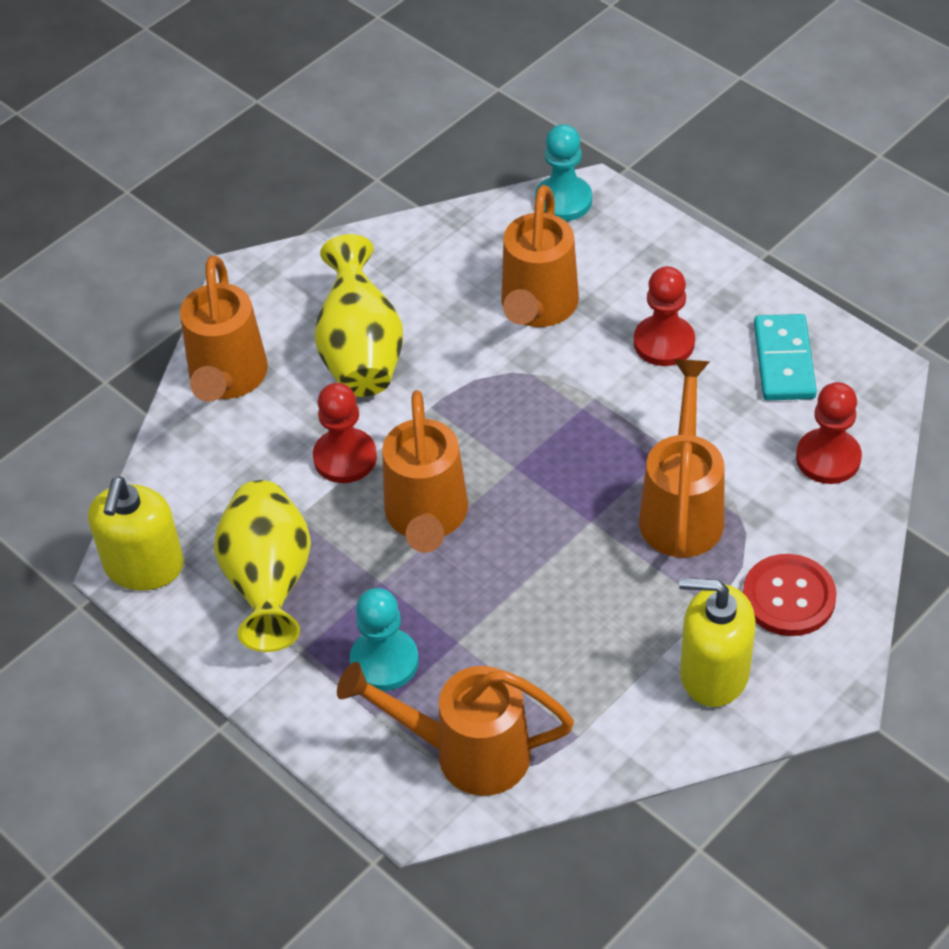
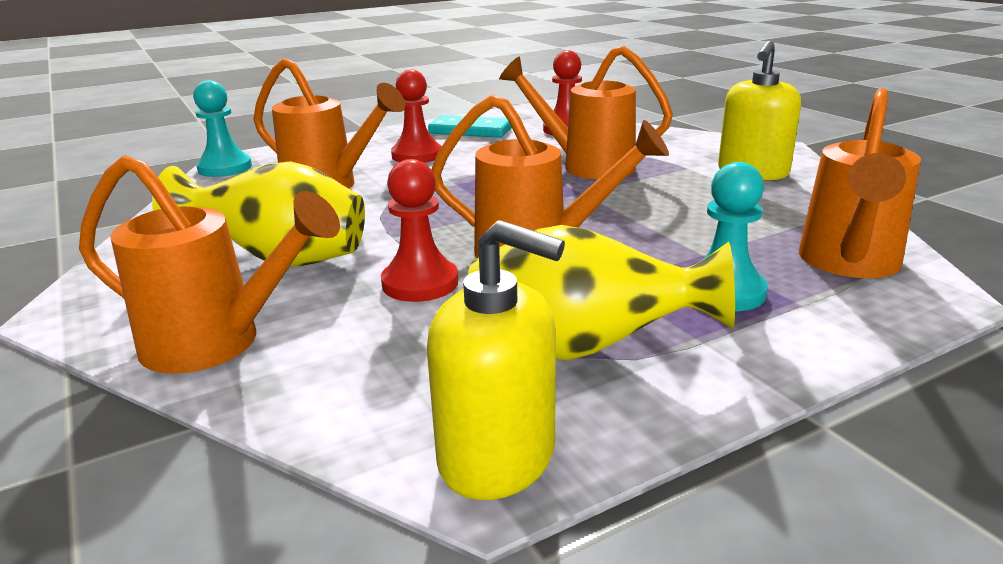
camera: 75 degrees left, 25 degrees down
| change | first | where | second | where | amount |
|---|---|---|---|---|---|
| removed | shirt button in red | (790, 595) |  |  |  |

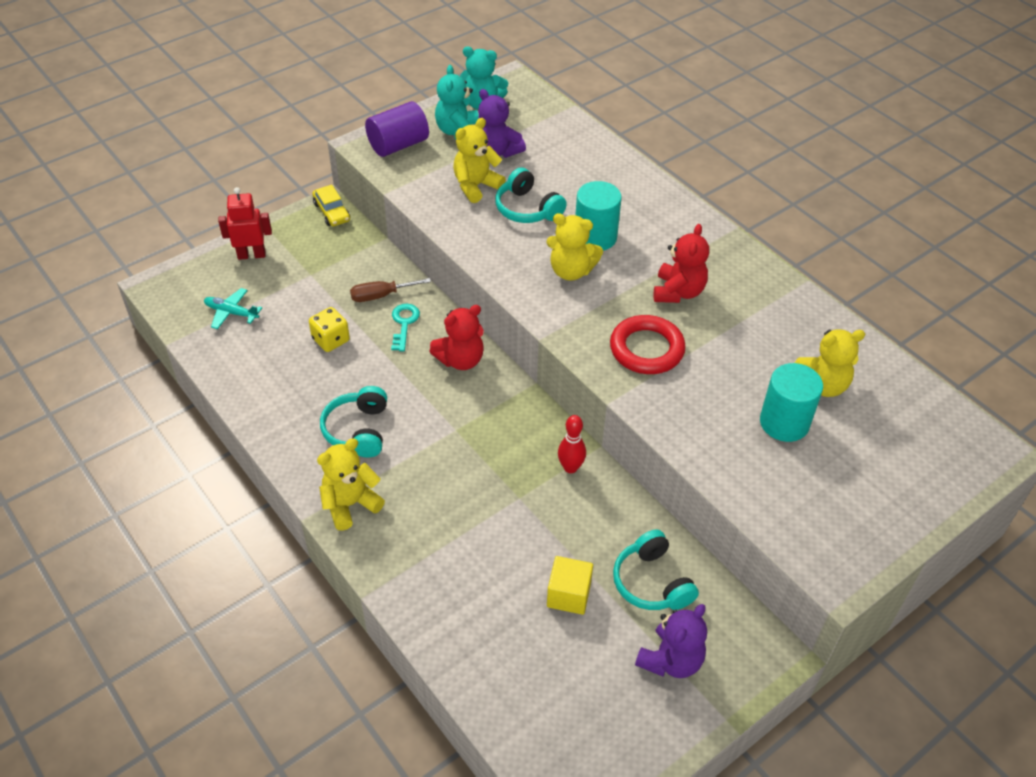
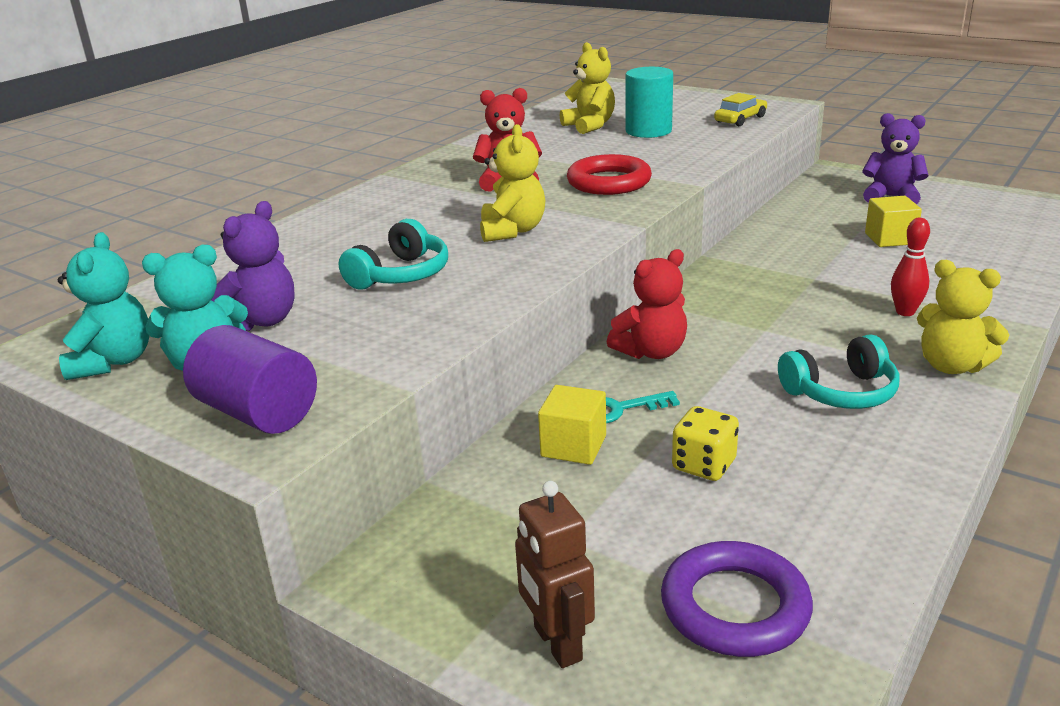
camera: 105 degrees left, 20 degrees down
| change | first | where | second | where | amount |
|---|---|---|---|---|---|
| removed | stuffed bear in yellow | (479, 160) |  |  |  |
| removed | solid cylinder in teal | (599, 216) |  |  |  |
| removed | headset in teal | (656, 569) |  |  |  |
| moved | car in yellow | (331, 205) |  | (740, 109) |  |
| moved | skittle in red | (572, 444) |  | (910, 267) |  |
| replaced | toy plane in teal | (233, 308) | ring in purple | (737, 599) |  |
| replaced | flat screwdriver in russet | (390, 290) | block in yellow | (572, 425) |  |
| recoloured | robot figure in red | (245, 223) | robot figure in russet | (555, 574) |  |
| turned | stuffed bear in red | (456, 337) |  | (647, 304) | 105 degrees clockwise |

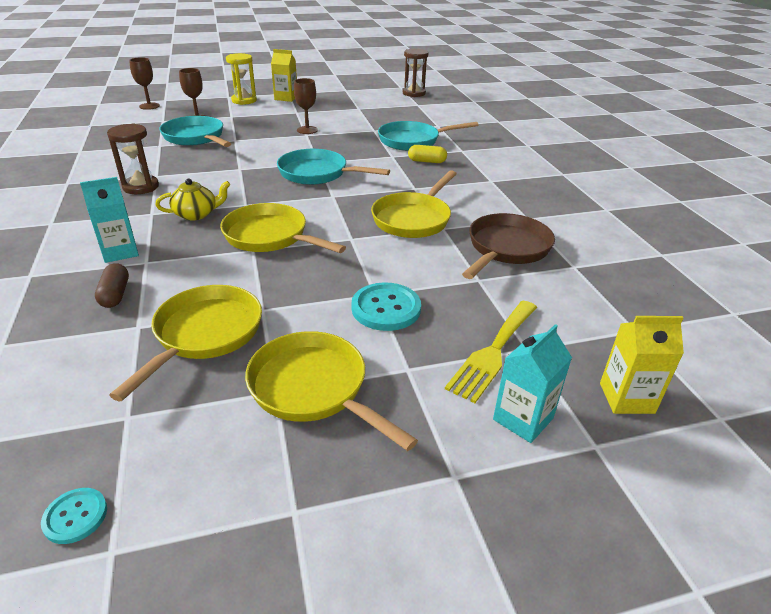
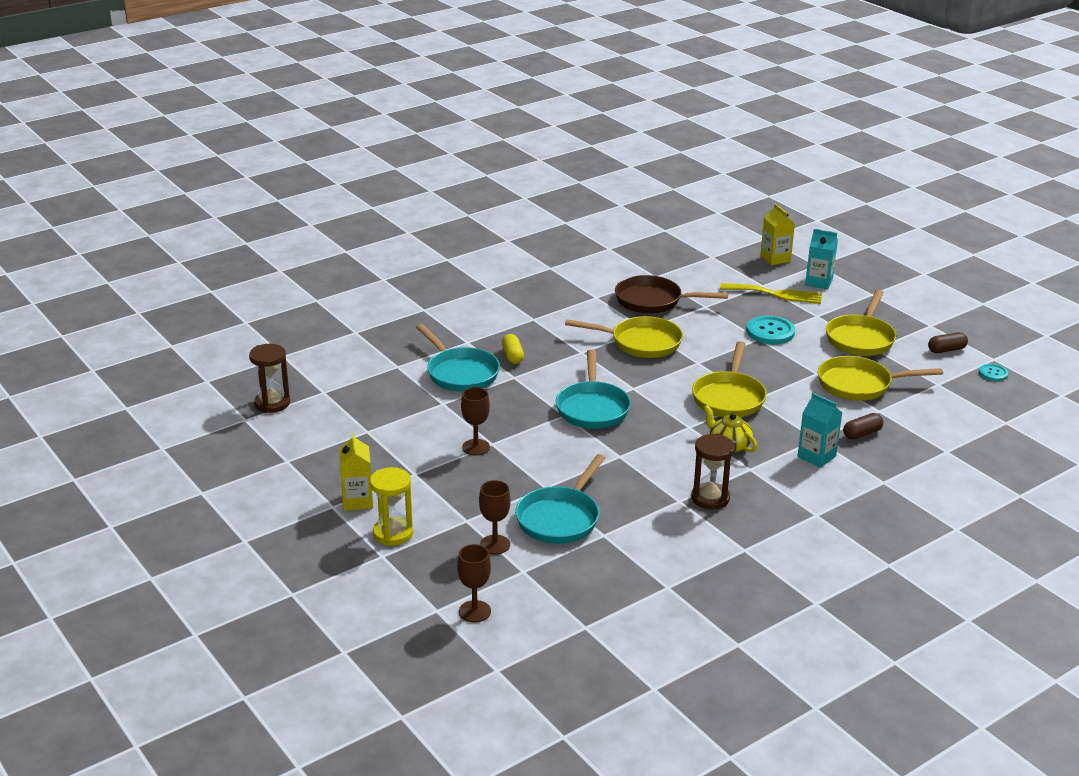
camera: 110 degrees left, 5 degrees down
| change | first | where | second | where | amount |
|---|---|---|---|---|---|
| added |  |  | capsule in russet | (948, 342) |  |

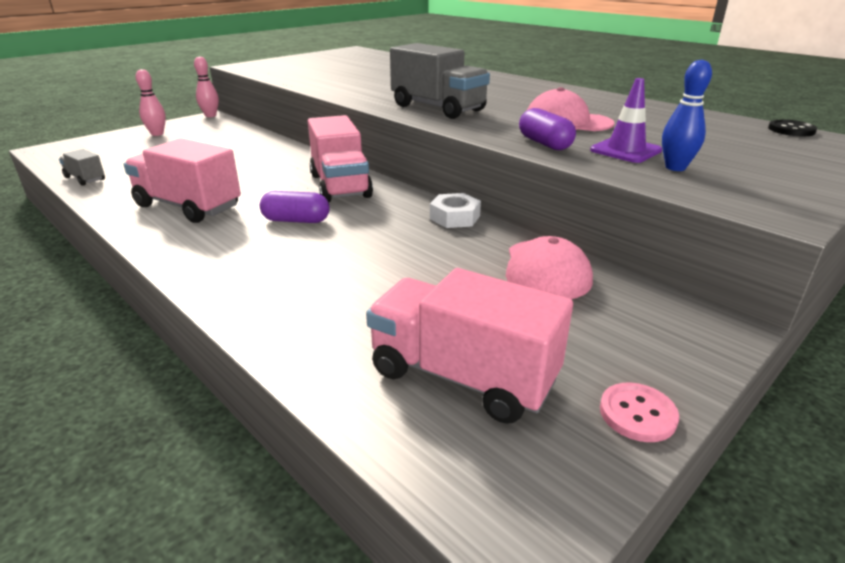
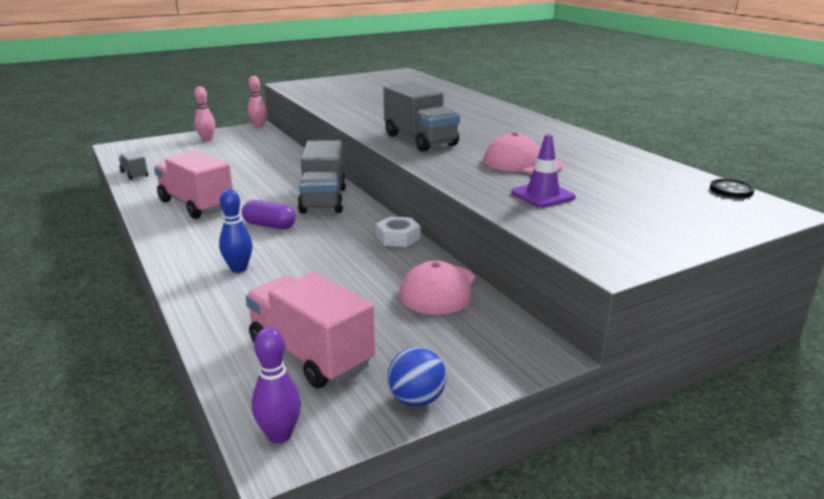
camera: 15 degrees right, 5 degrees down
| change | first | where | second | where | amount |
|---|---|---|---|---|---|
| removed | capsule in purple | (547, 129) |  |  |  |
| added |  |  | skittle in purple | (276, 385) |  |
| moved | skittle in royal blue | (687, 115) |  | (236, 231) |  |
| replaced | shirt button in pink | (639, 412) | sphere in royal blue | (417, 376) |  |
| recoloured | toy truck in pink | (340, 159) | toy truck in grey | (322, 177) |  |

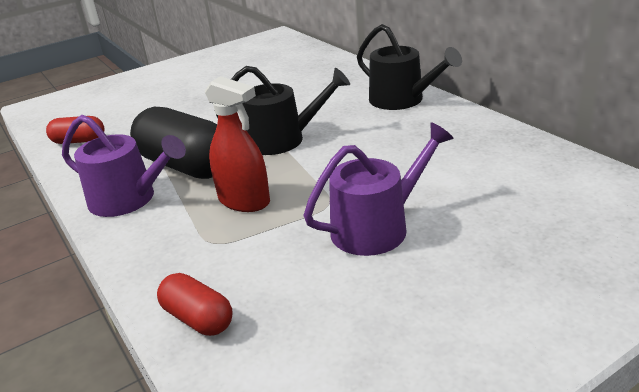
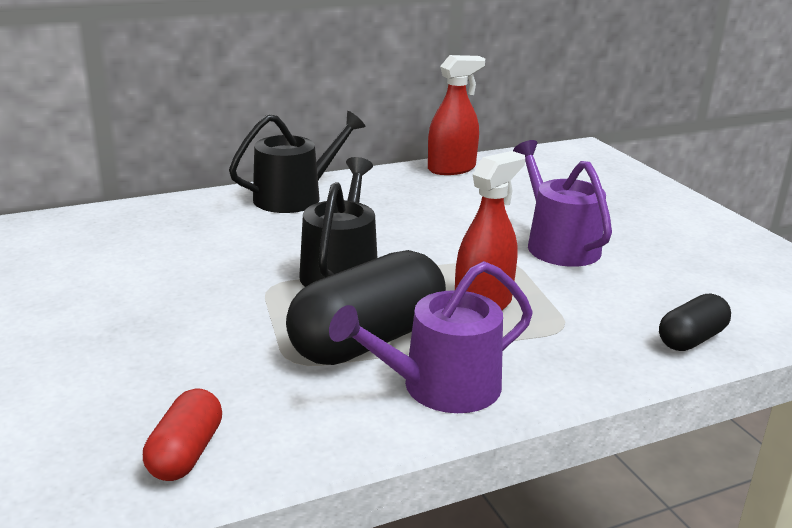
camera: 85 degrees left, 5 degrees down
| change | first | where | second | where | amount |
|---|---|---|---|---|---|
| added |  |  | sprayer in red | (456, 115) |  |
| recoloured | capsule in red | (195, 304) | capsule in black | (695, 322) |  |
| turned | watering pot in purple | (124, 166) |  | (431, 337) | 150 degrees counterclockwise |

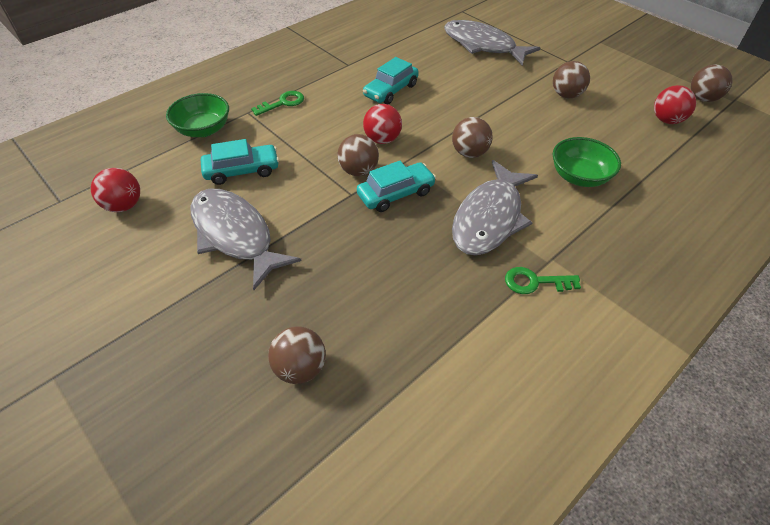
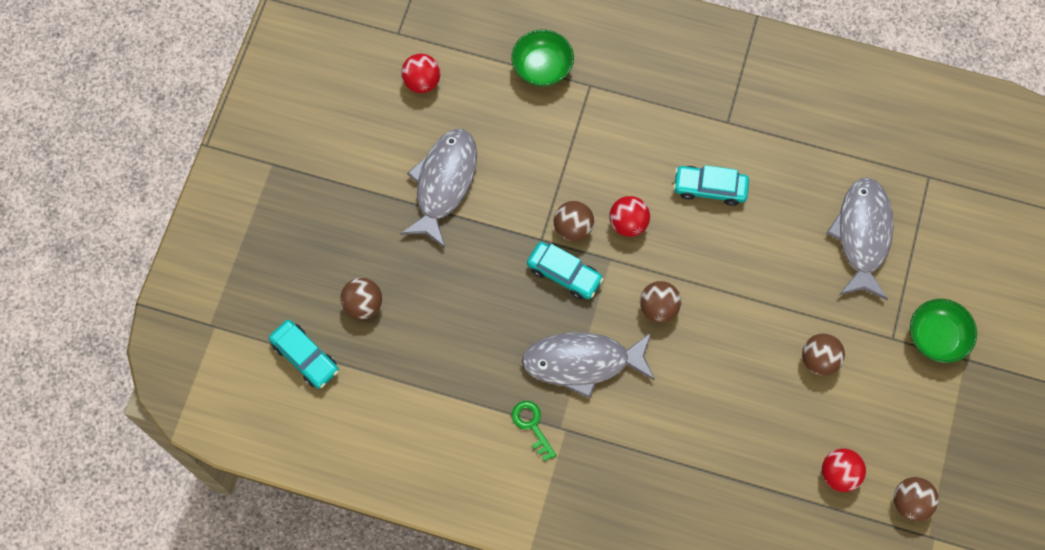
camera: 60 degrees right, 20 degrees up
| change | first | where | second | where | amount |
|---|---|---|---|---|---|
| removed | latchkey in emerald | (277, 103) |  |  |  |
| moved | car in teal | (240, 162) |  | (304, 354) |  |
| moved | bowl in emerald | (587, 162) |  | (943, 331) |  |

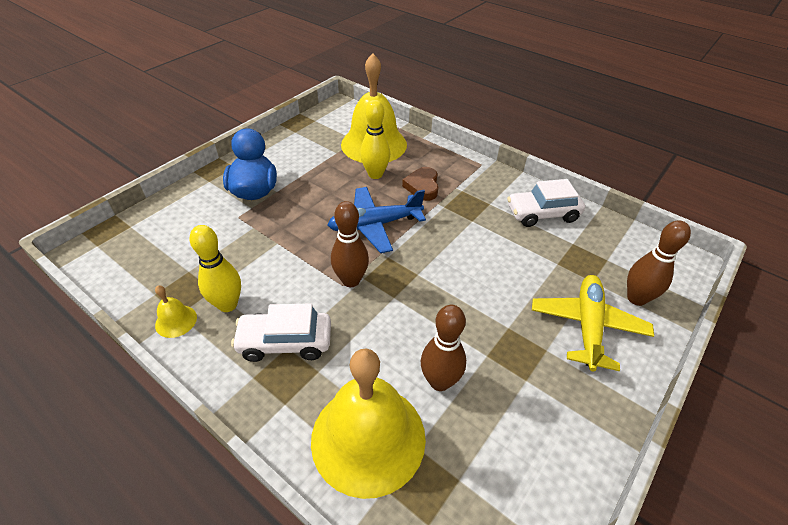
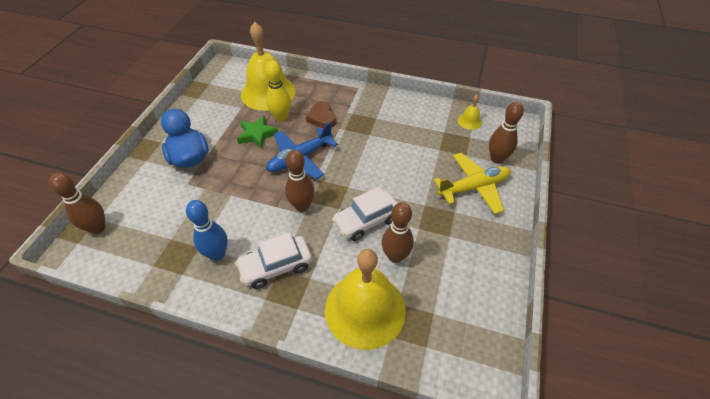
camera: 20 degrees left, 5 degrees up
| change | first | where | second | where | amount |
|---|---|---|---|---|---|
| added |  |  | skittle in russet | (77, 203) |  |
| added |  |  | star in emerald | (257, 132) |  |
| moved | school bell in yellow | (176, 311) |  | (470, 112) |  |
| moved | car in white | (546, 203) |  | (364, 214) |  |
| recoloured | skittle in yellow | (215, 268) | skittle in royal blue | (207, 230) |  |
| turned | toy plane in yellow | (593, 323) |  | (472, 183) | 75 degrees clockwise |

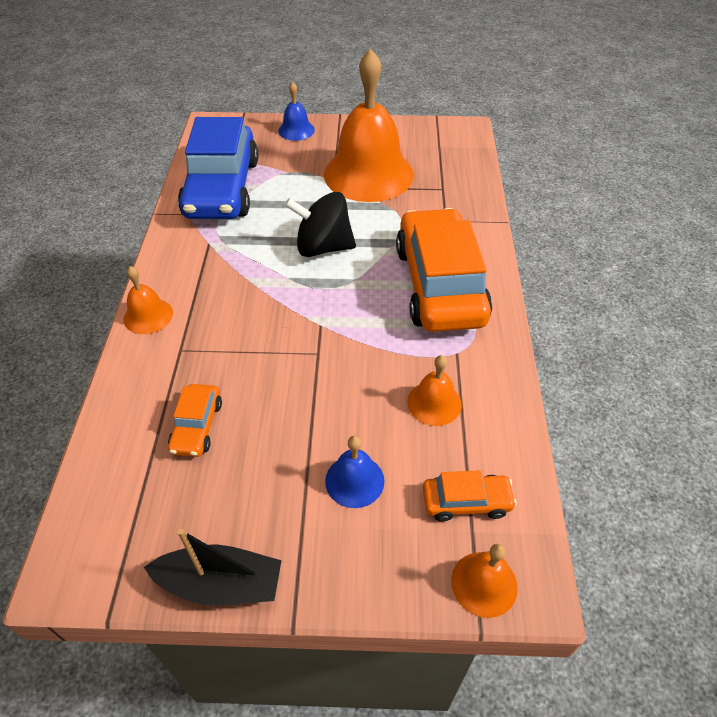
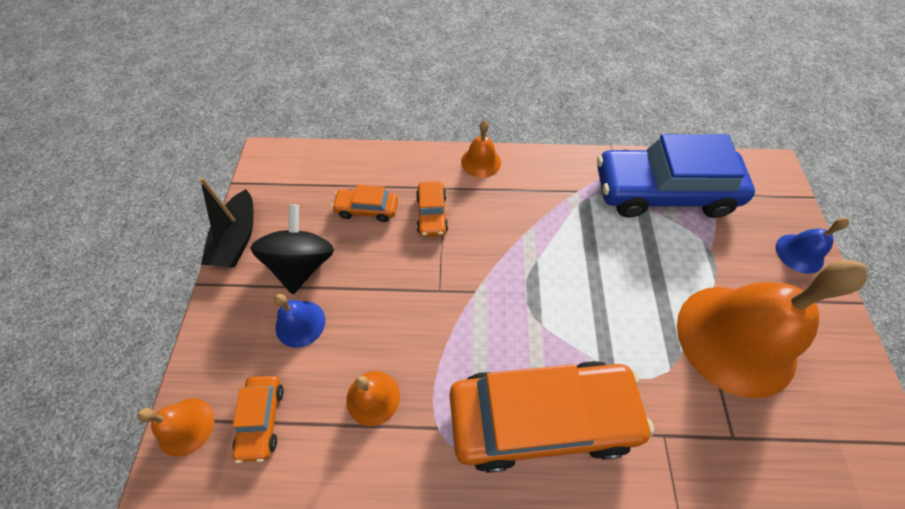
camera: 90 degrees right, 10 degrees up
| change | first | where | second | where | amount |
|---|---|---|---|---|---|
| added |  |  | car in bright orange | (432, 209) |  |
| moved | toy top in black | (320, 224) |  | (292, 249) |  |

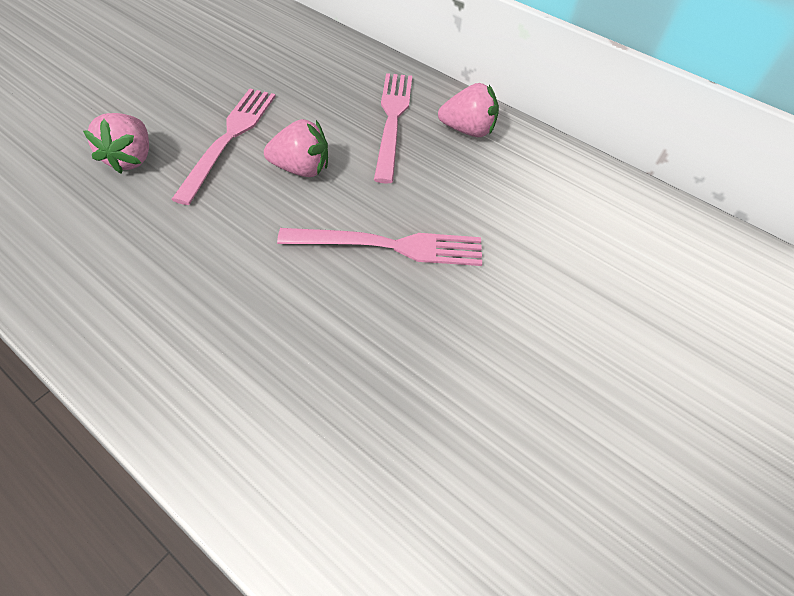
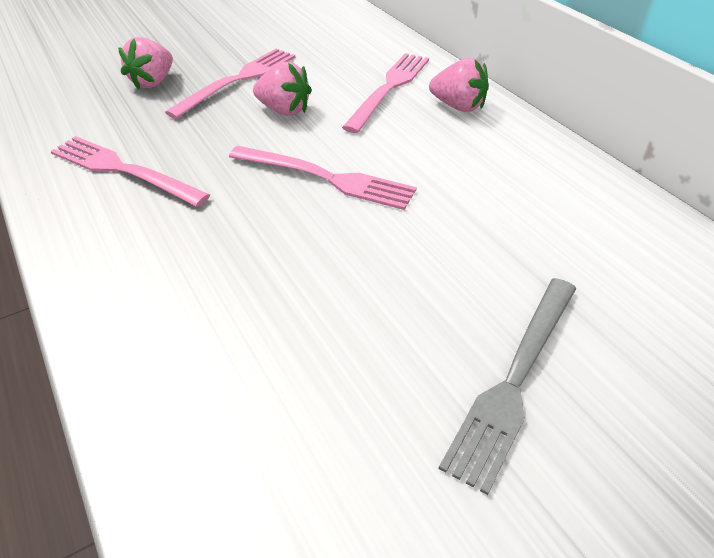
camera: 25 degrees right, 10 degrees down
| change | first | where | second | where | amount |
|---|---|---|---|---|---|
| added |  |  | table fork in pink | (130, 171) |  |
| added |  |  | table fork in grey | (507, 386) |  |

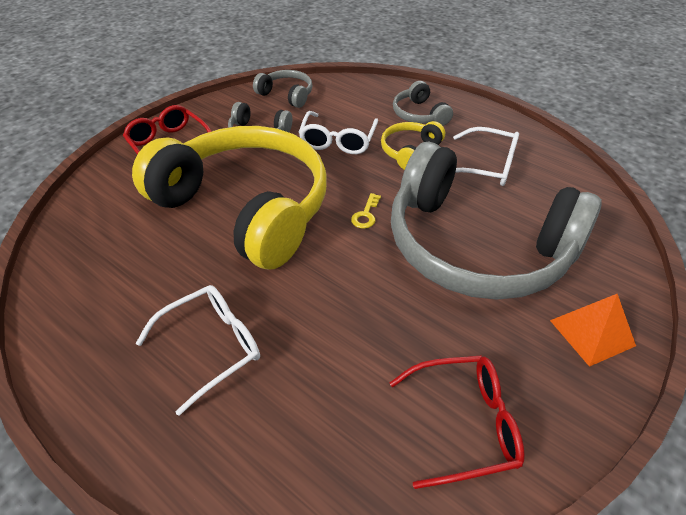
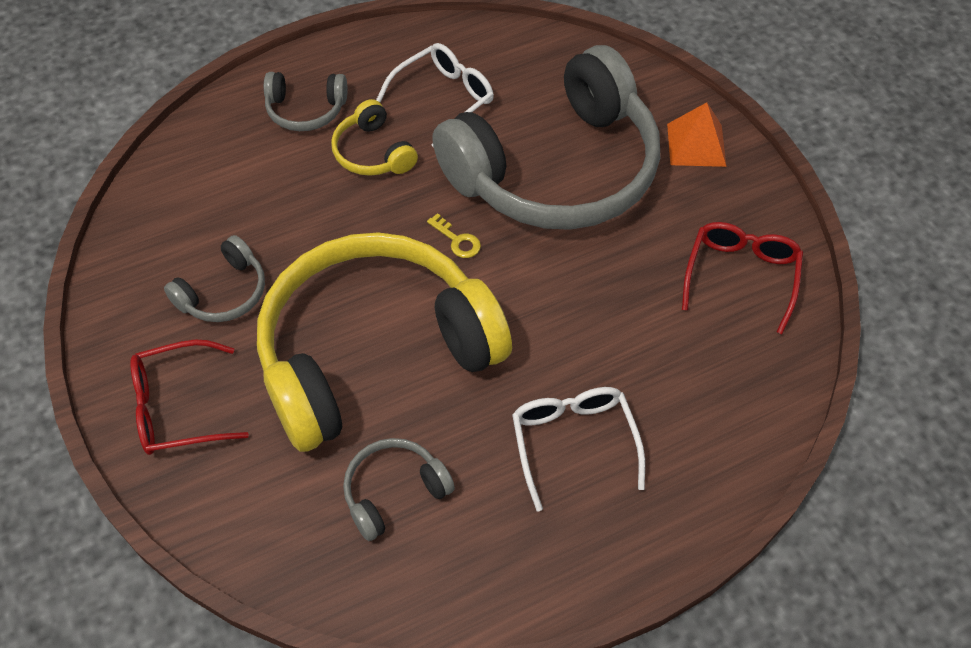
camera: 65 degrees left, 10 degrees up
| change | first | where | second | where | amount |
|---|---|---|---|---|---|
| removed | glasses in white | (338, 132) |  |  |  |
| moved | headset in grey | (282, 89) |  | (399, 489) |  |

